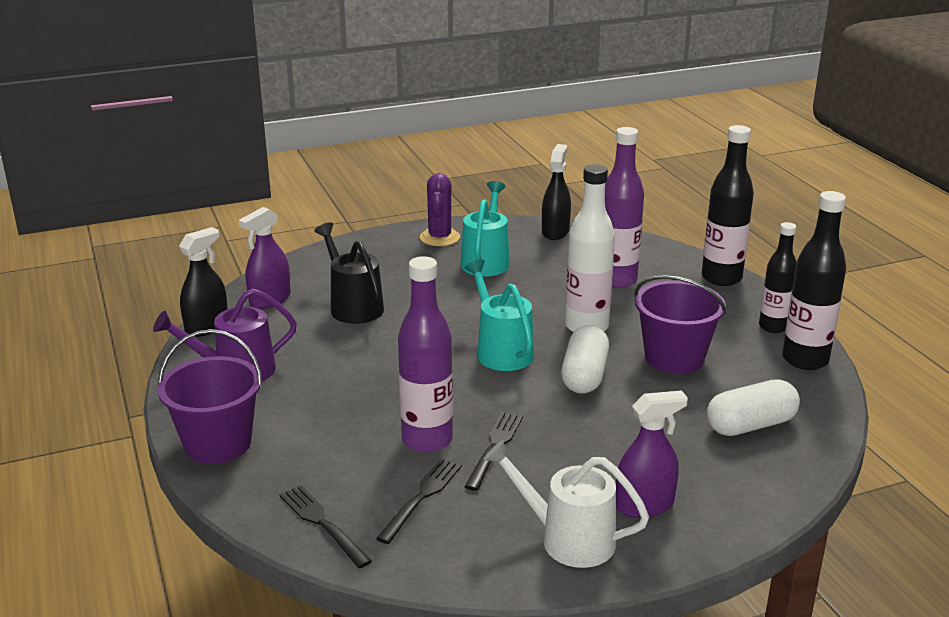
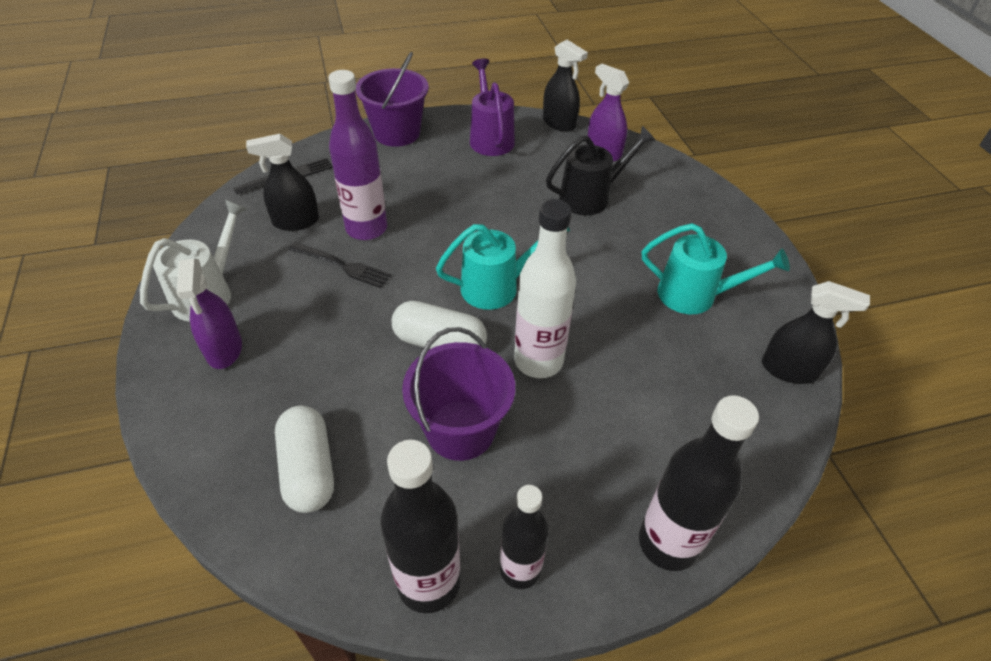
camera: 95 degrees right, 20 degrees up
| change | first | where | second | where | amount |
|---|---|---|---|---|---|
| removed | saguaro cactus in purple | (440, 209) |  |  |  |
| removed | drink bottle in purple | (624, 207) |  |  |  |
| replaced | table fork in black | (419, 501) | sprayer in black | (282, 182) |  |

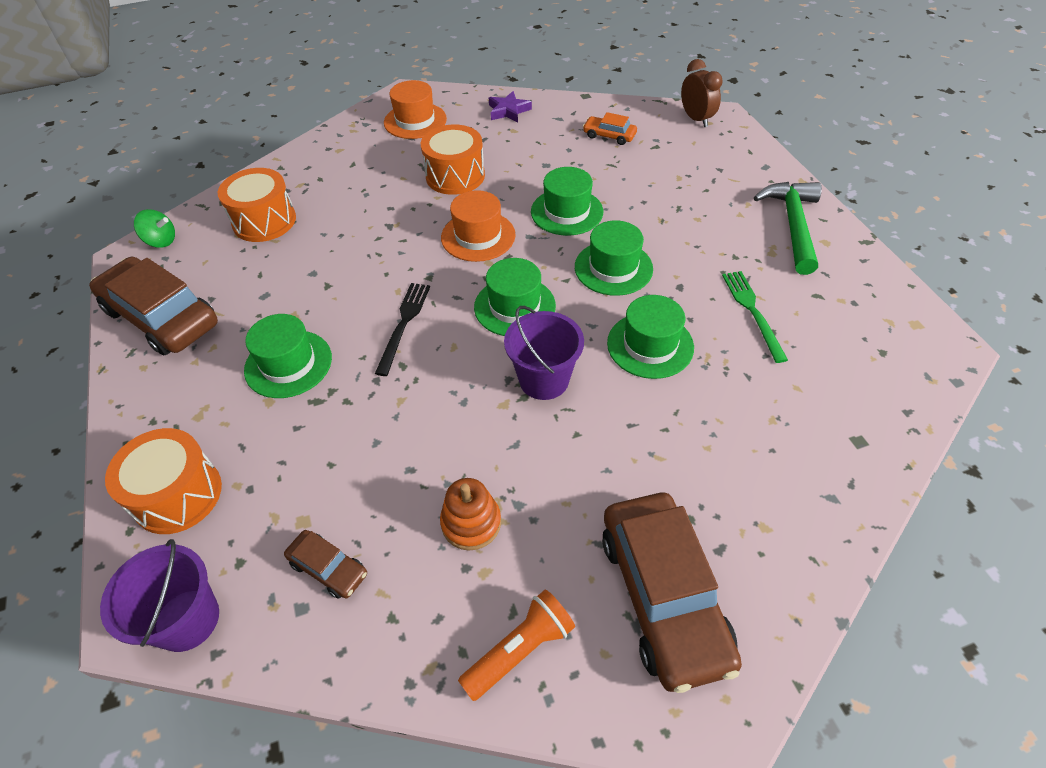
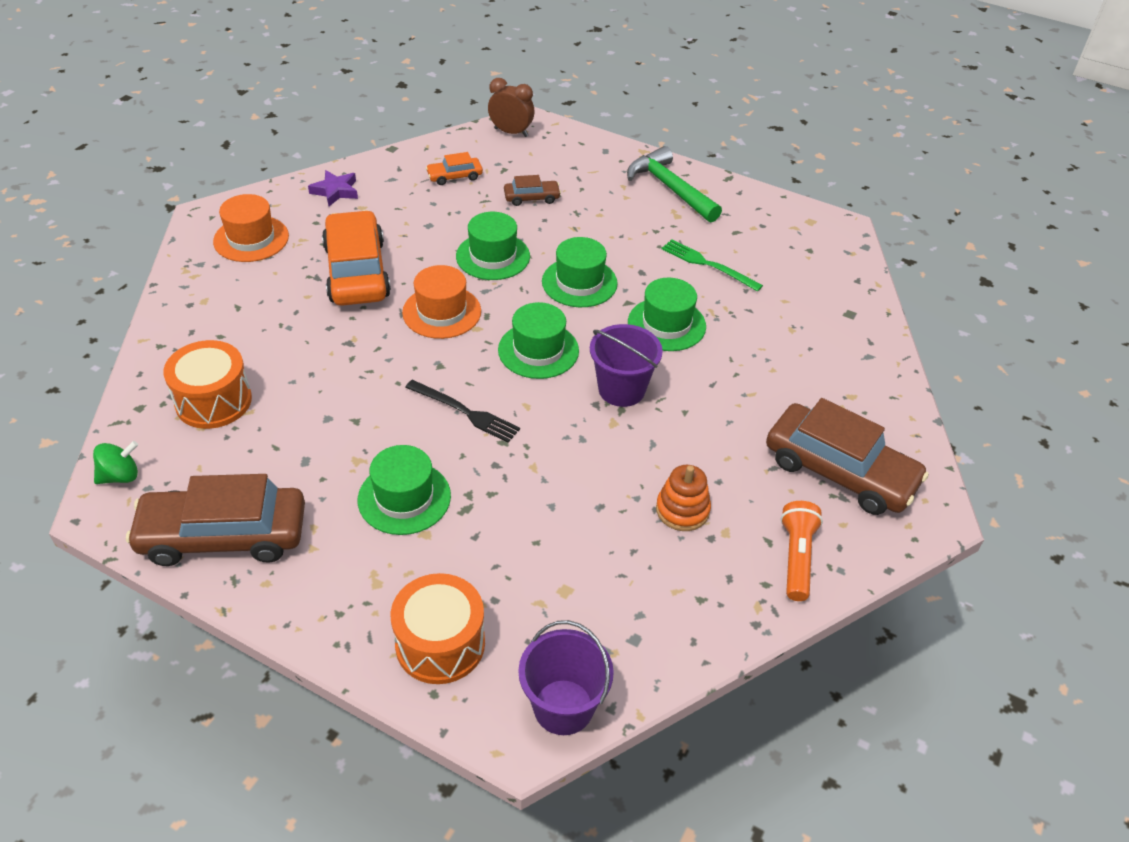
camera: 45 degrees left, 5 degrees down
| change | first | where | second | where | amount |
|---|---|---|---|---|---|
| moved | car in russet | (325, 564) |  | (532, 190) |  |
| replaced | snare drum in bright orange | (453, 160) | car in bright orange | (356, 258) |  |
| turned | table fork in black | (402, 329) |  | (462, 411) | 150 degrees clockwise |

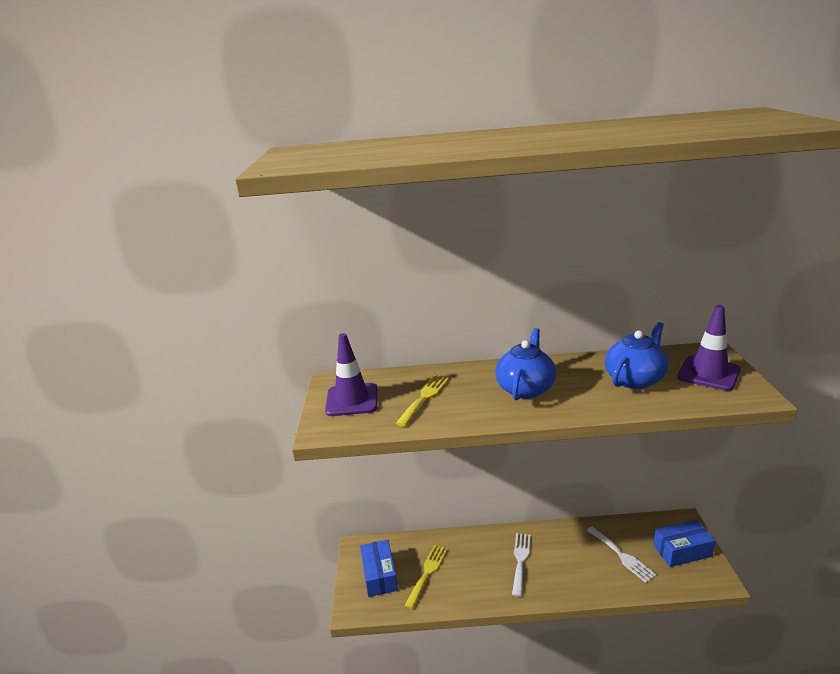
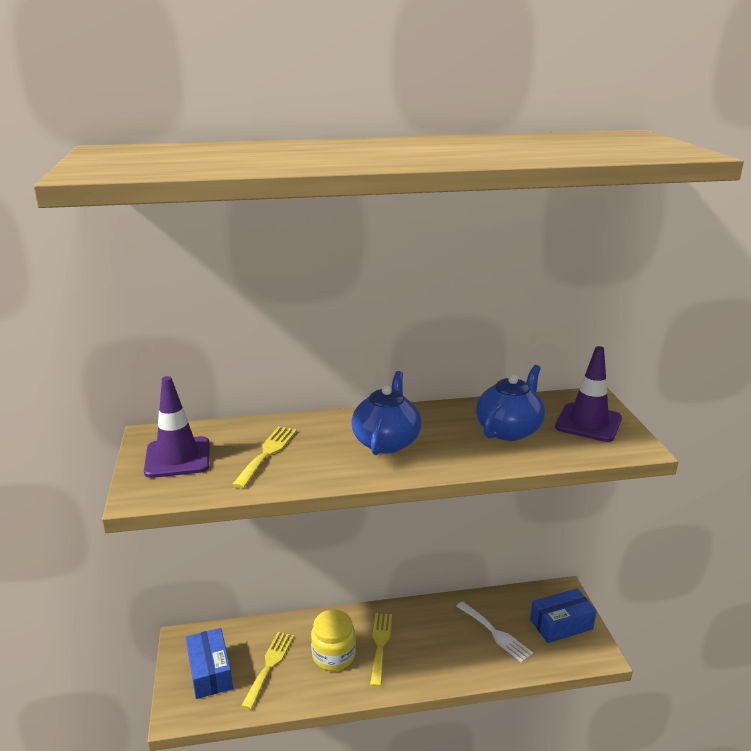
camera: 10 degrees left, 0 degrees up
| change | first | where | second | where | amount |
|---|---|---|---|---|---|
| added |  |  | jam jar in yellow | (333, 640) |  |
| recoloured | table fork in white | (521, 565) | table fork in yellow | (381, 650) |  |

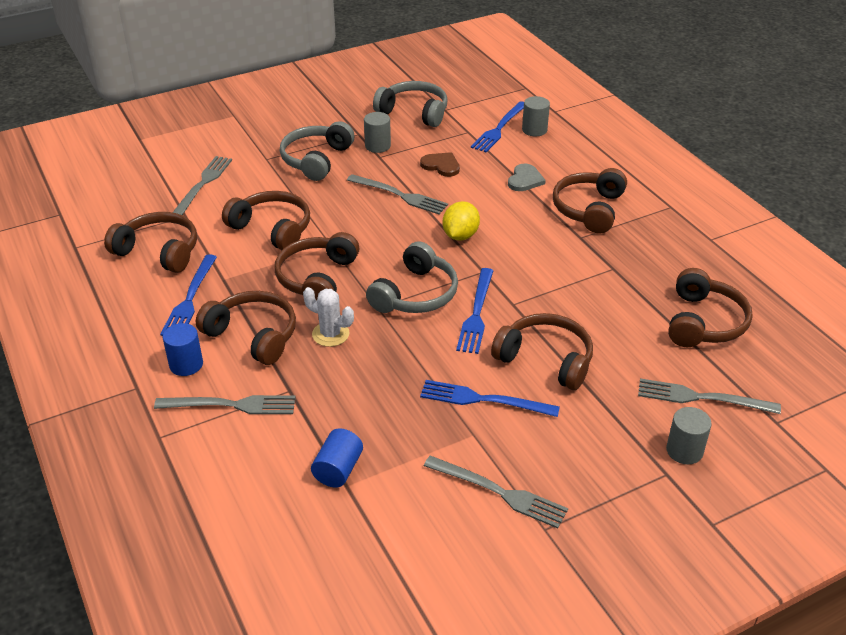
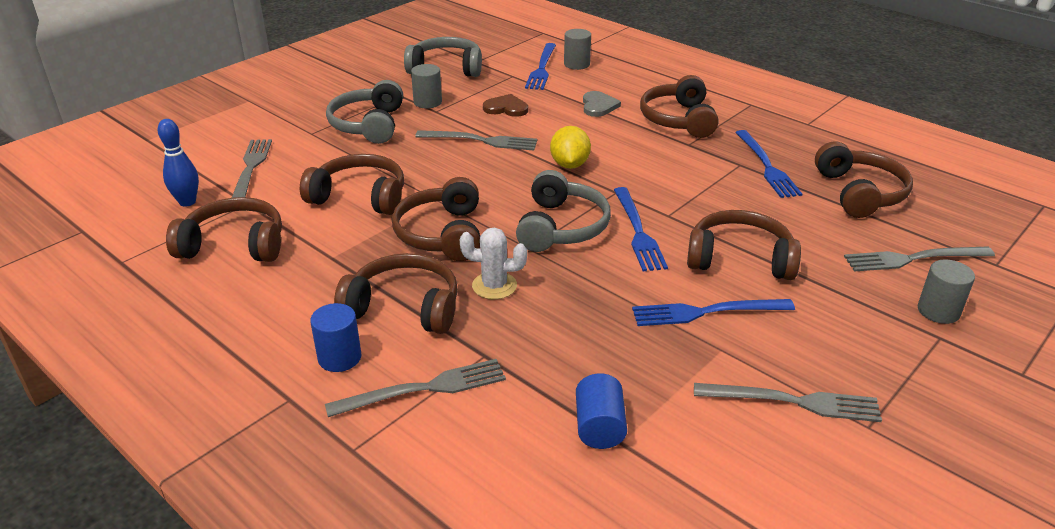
camera: 20 degrees left, 5 degrees down
| change | first | where | second | where | amount |
|---|---|---|---|---|---|
| added |  |  | skittle in royal blue | (178, 163) |  |
| moved | table fork in royal blue | (188, 295) |  | (768, 164) |  |

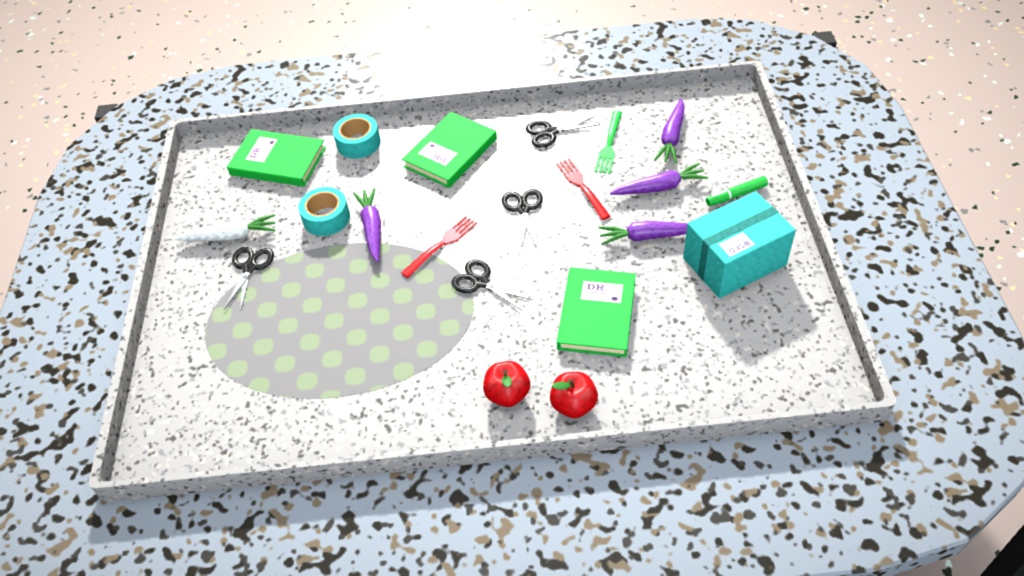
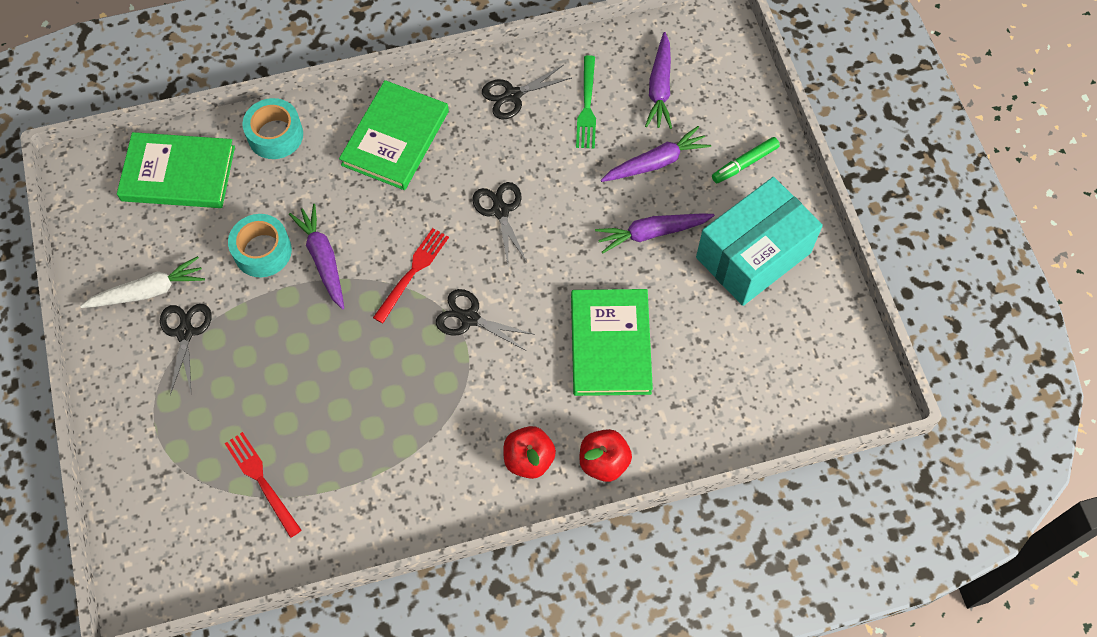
camera: 15 degrees left, 15 degrees up
| change | first | where | second | where | amount |
|---|---|---|---|---|---|
| moved | table fork in red | (583, 189) |  | (263, 485) |  |

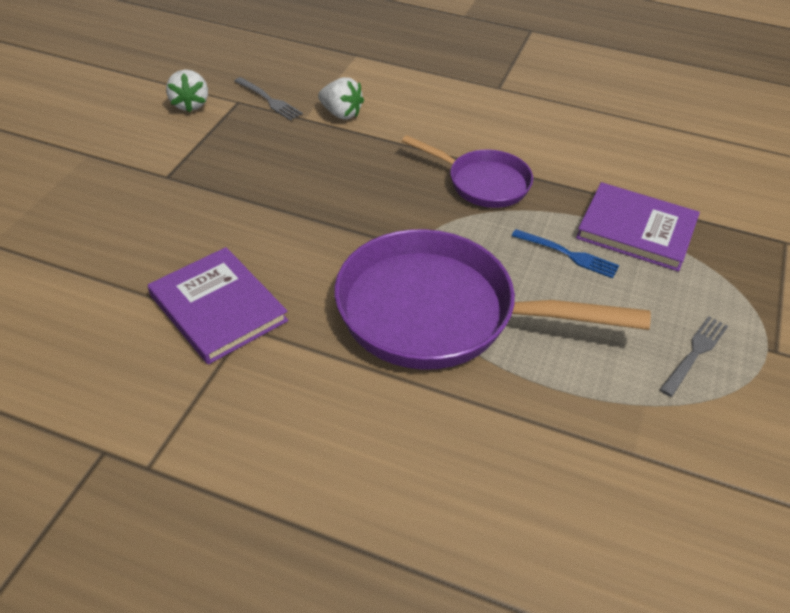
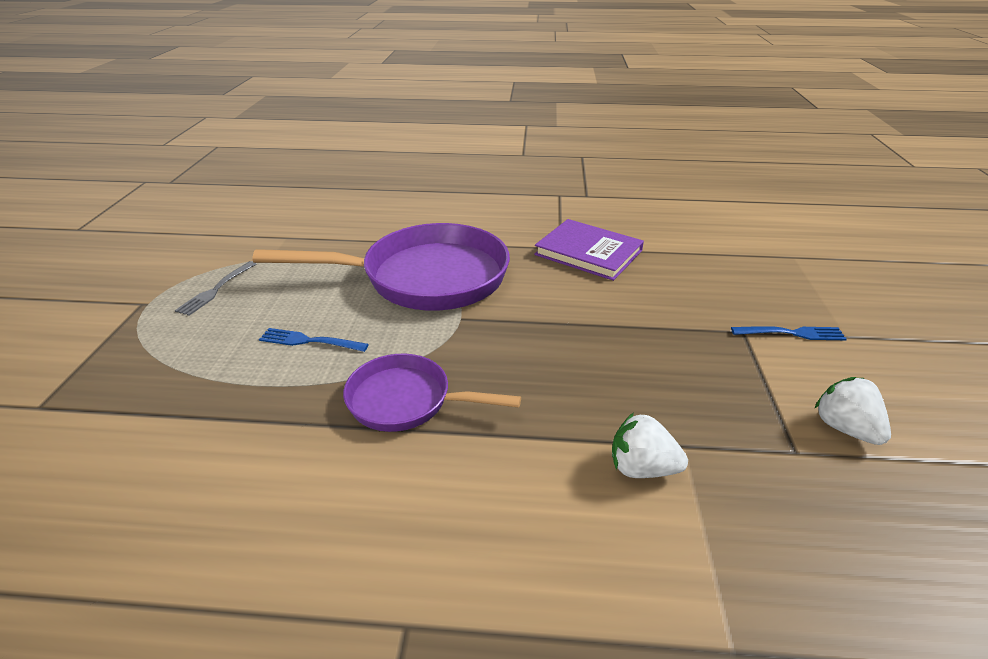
camera: 165 degrees right, 10 degrees down
| change | first | where | second | where | amount |
|---|---|---|---|---|---|
| removed | table fork in grey | (269, 99) |  |  |  |
| removed | hardback in purple | (638, 227) |  |  |  |
| added |  |  | table fork in royal blue | (789, 333) |  |

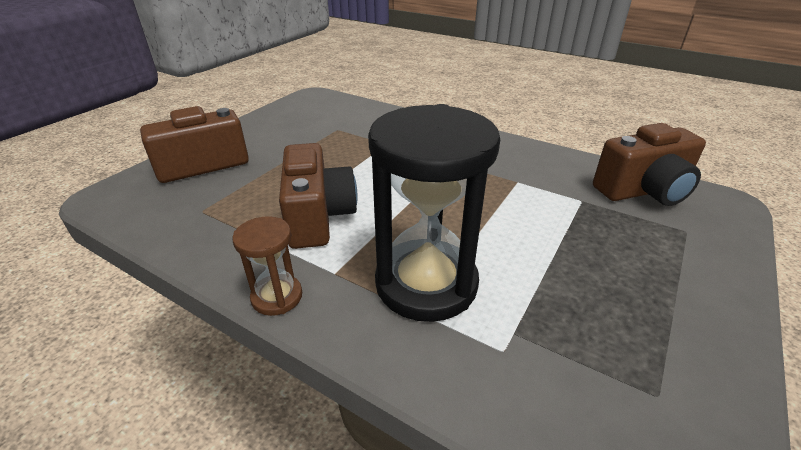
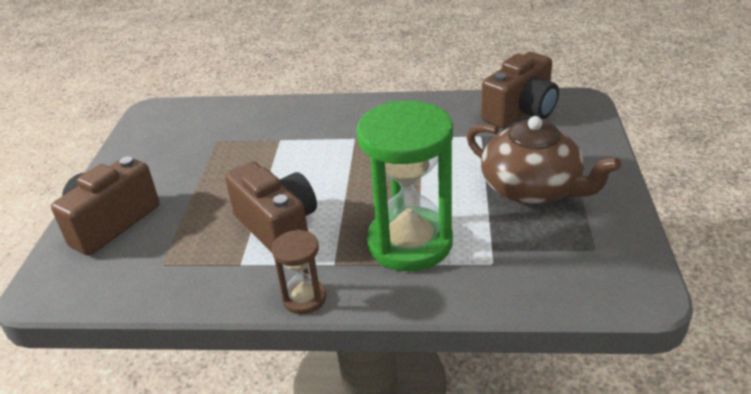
camera: 25 degrees left, 0 degrees up
| change | first | where | second | where | amount |
|---|---|---|---|---|---|
| added |  |  | china teapot in russet | (544, 160) |  |
| recoloured | sandglass in black | (434, 213) | sandglass in emerald | (404, 186) |  |

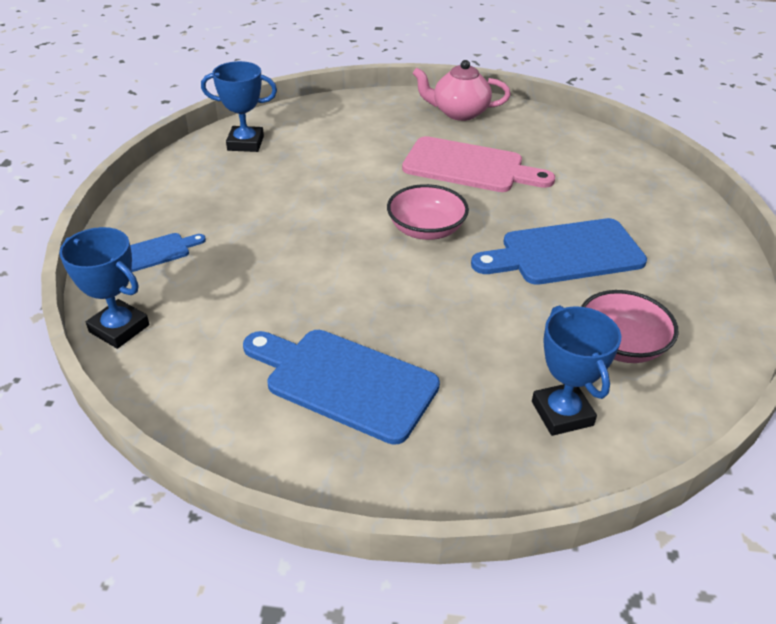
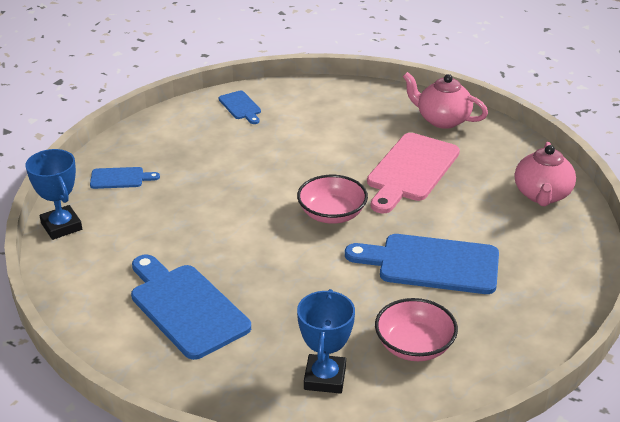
camera: 25 degrees right, 5 degrees down
| change | first | where | second | where | amount |
|---|---|---|---|---|---|
| added |  |  | china teapot in pink | (545, 174) |  |
| replaced | award cup in royal blue | (239, 106) | bread board in royal blue | (240, 107) |  |
| turned | bread board in pink | (478, 164) |  | (413, 173) | 75 degrees clockwise |

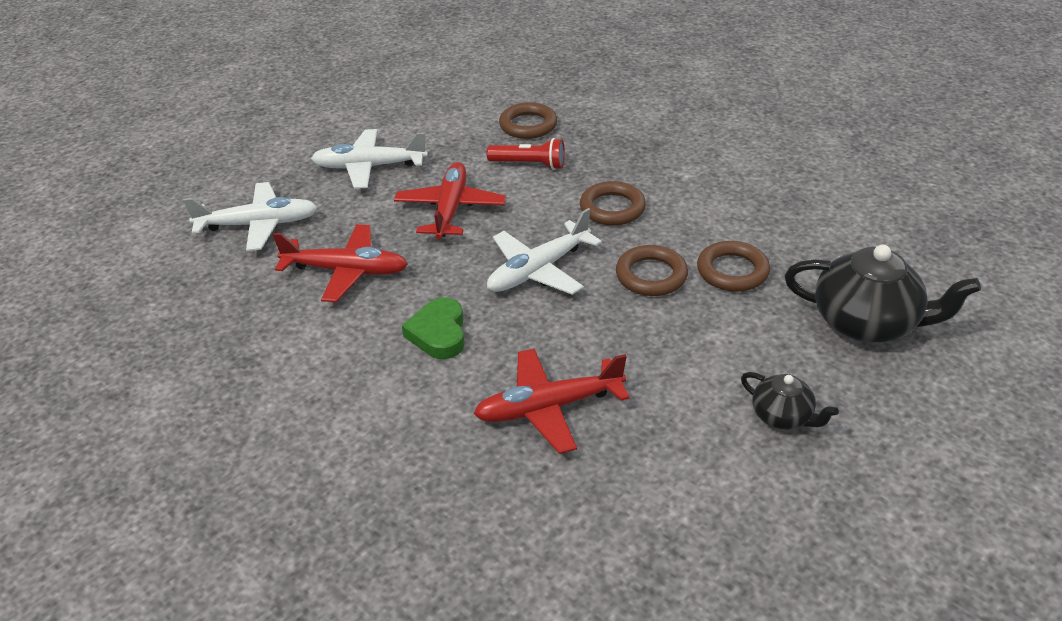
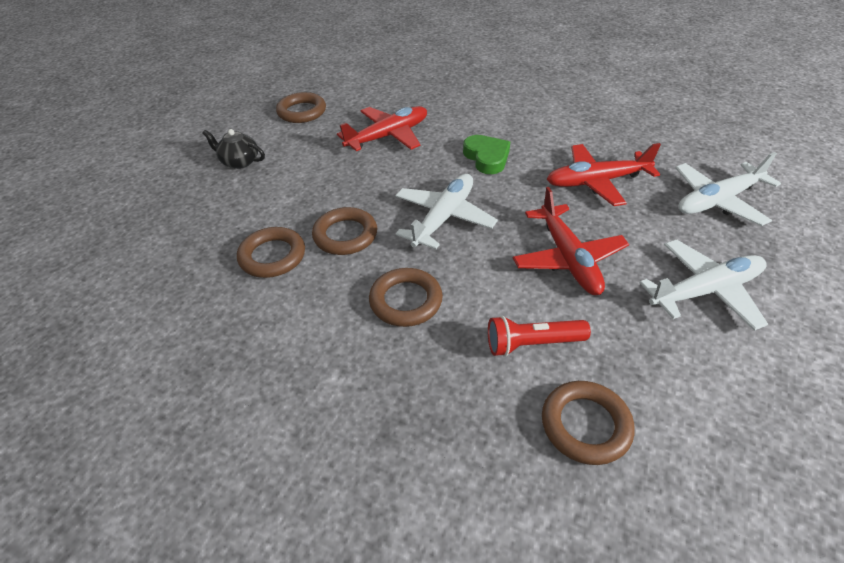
camera: 160 degrees right, 5 degrees up
| change | first | where | second | where | amount |
|---|---|---|---|---|---|
| removed | china teapot in black | (883, 294) |  |  |  |
| added |  |  | ring in russet | (301, 107) |  |

